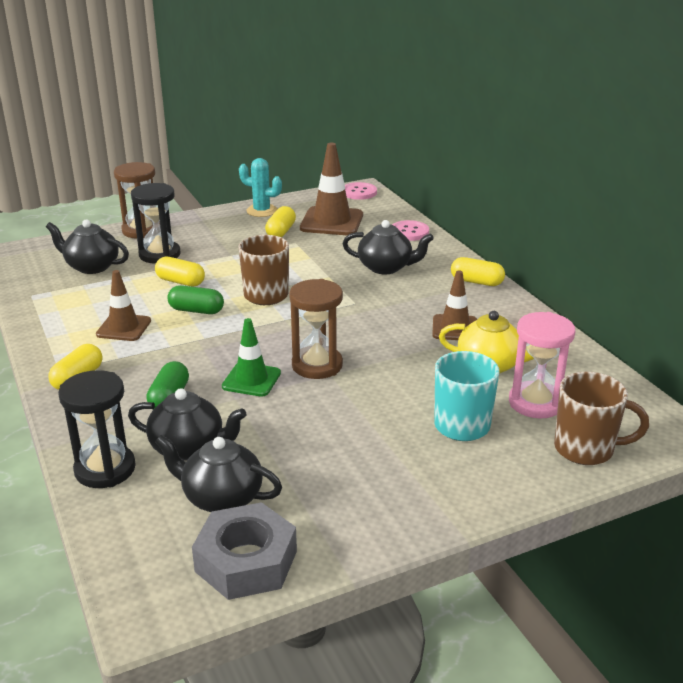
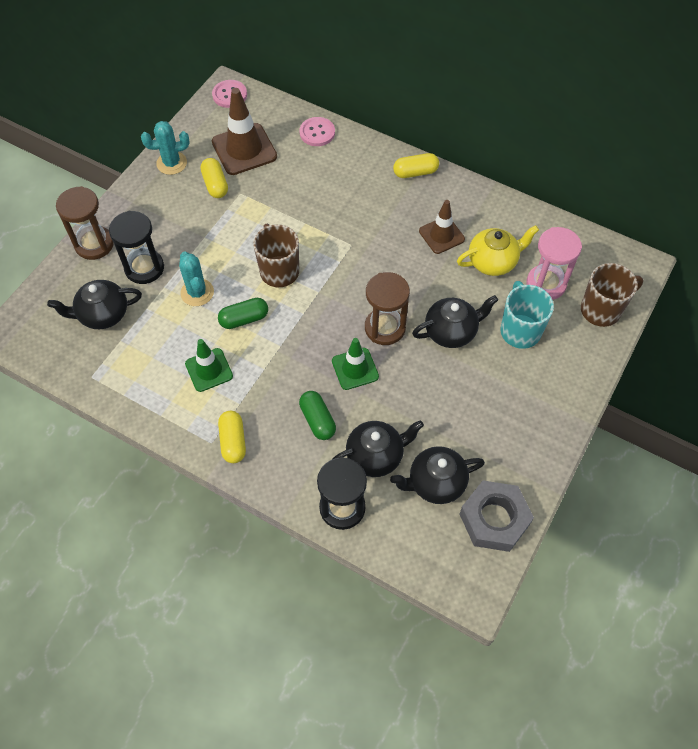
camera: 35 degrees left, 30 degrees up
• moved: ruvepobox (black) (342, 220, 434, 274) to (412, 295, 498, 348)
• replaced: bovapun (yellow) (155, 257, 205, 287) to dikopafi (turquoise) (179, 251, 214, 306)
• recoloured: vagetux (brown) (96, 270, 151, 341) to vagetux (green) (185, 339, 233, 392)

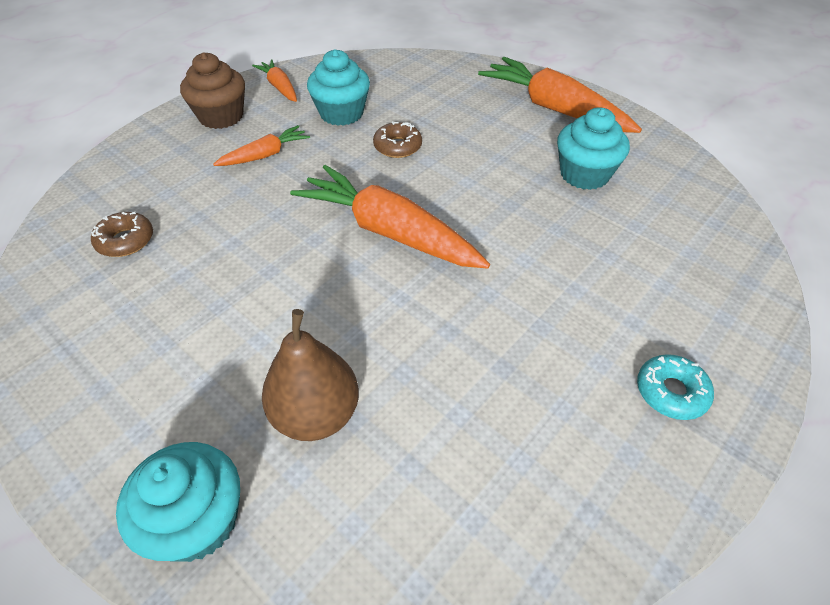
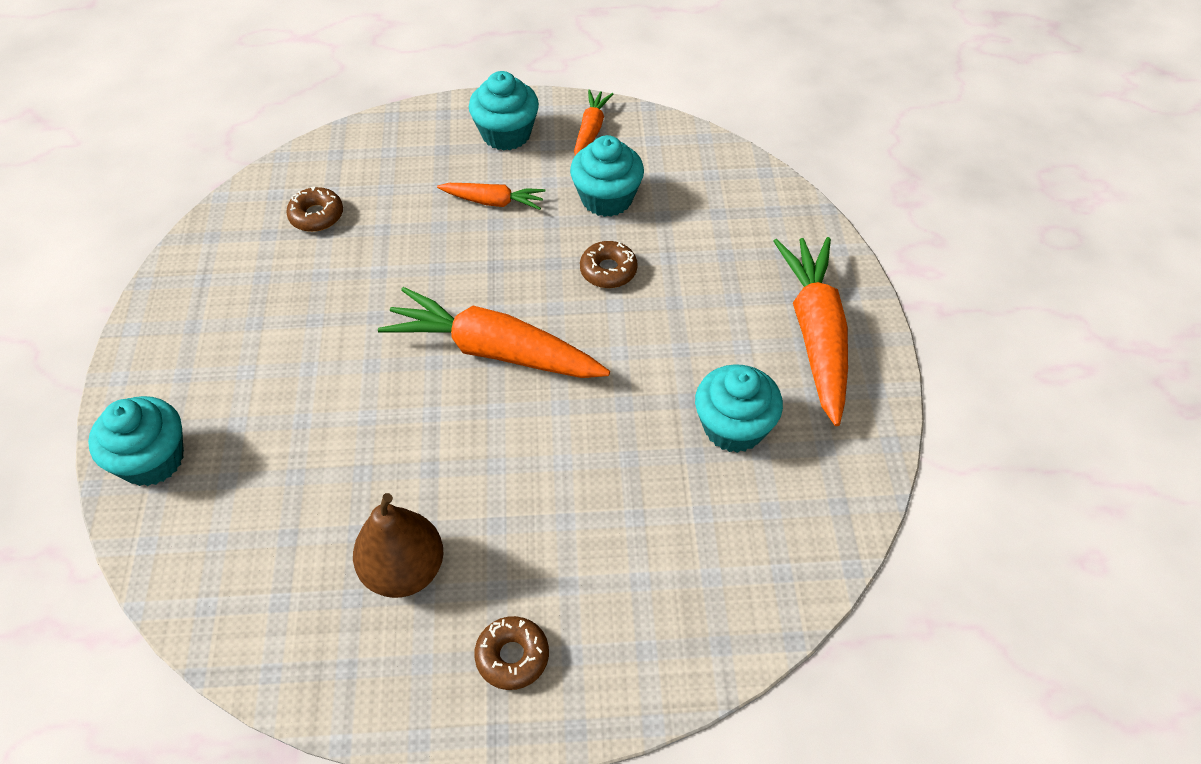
camera: 45 degrees right, 5 degrees up
• recoloured: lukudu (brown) (180, 52, 245, 129) to lukudu (turquoise) (469, 71, 539, 151)
• turned: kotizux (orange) (290, 165, 490, 269) = (378, 287, 610, 378) 60 degrees counterclockwise
• moved: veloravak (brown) (262, 309, 359, 441) to (353, 493, 443, 598)
• recoloured: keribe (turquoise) (637, 354, 714, 420) to keribe (brown) (474, 616, 549, 690)

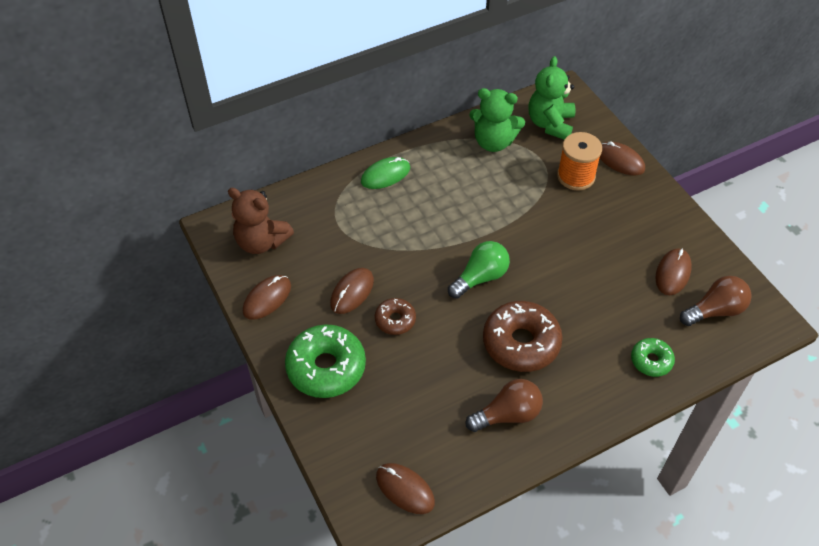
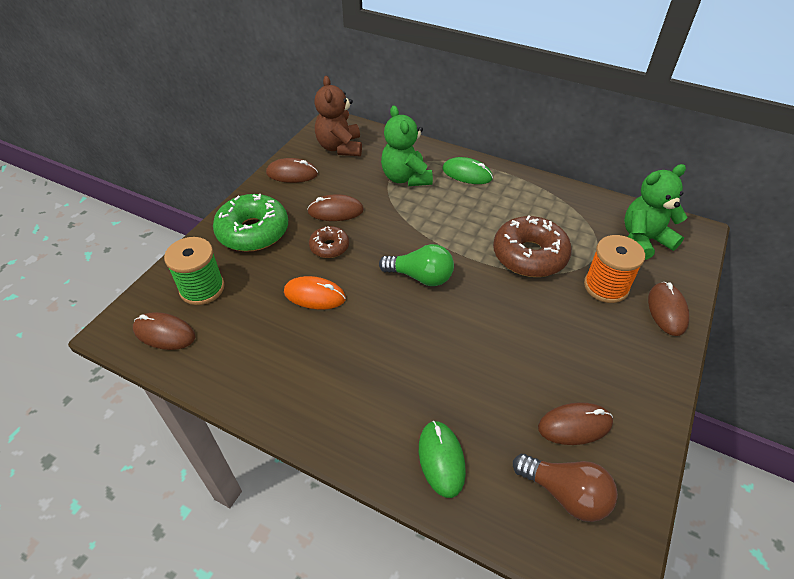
camera: 55 degrees right, 5 degrees down
• moved: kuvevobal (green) (469, 88, 525, 152) to (381, 106, 433, 186)
• moved: keribe (brown) (483, 301, 563, 372) to (493, 215, 572, 277)
• replaced: keribe (green) (631, 338, 675, 377) to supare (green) (419, 421, 466, 498)
• removed: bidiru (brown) (466, 379, 543, 432)
• turned: supare (brown) (376, 463, 435, 514) = (133, 312, 195, 350) 75 degrees counterclockwise
• added: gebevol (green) (164, 237, 225, 305)
• added: supare (orange) (284, 276, 346, 309)

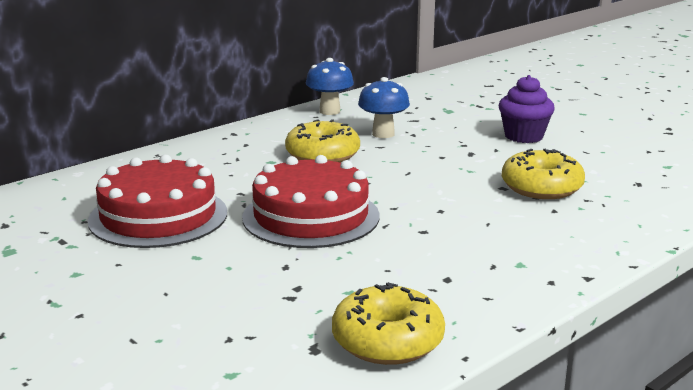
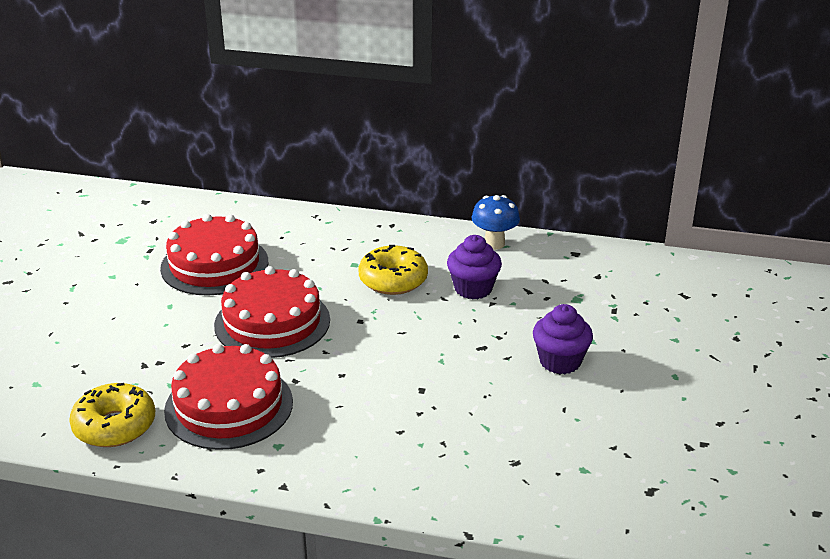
camera: 55 degrees right, 10 degrees up
• replaced: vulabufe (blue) (358, 77, 410, 138) to lukudu (purple) (447, 235, 502, 299)
• removed: keribe (yellow) (502, 149, 585, 199)
• added: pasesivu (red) (164, 344, 293, 450)

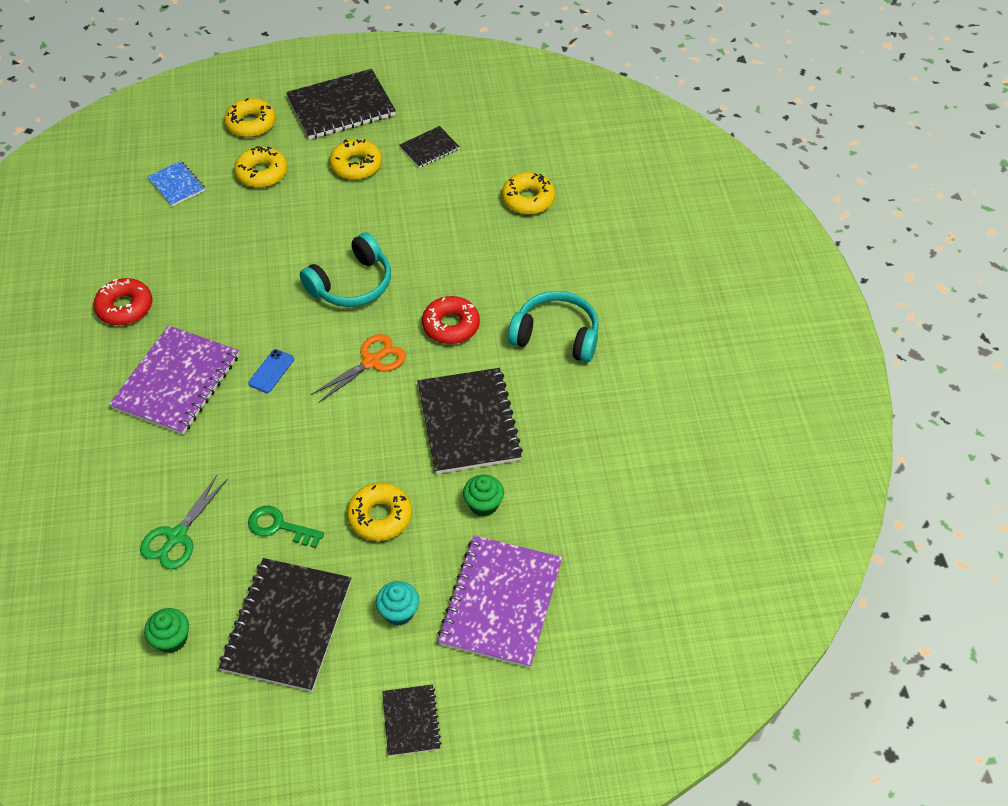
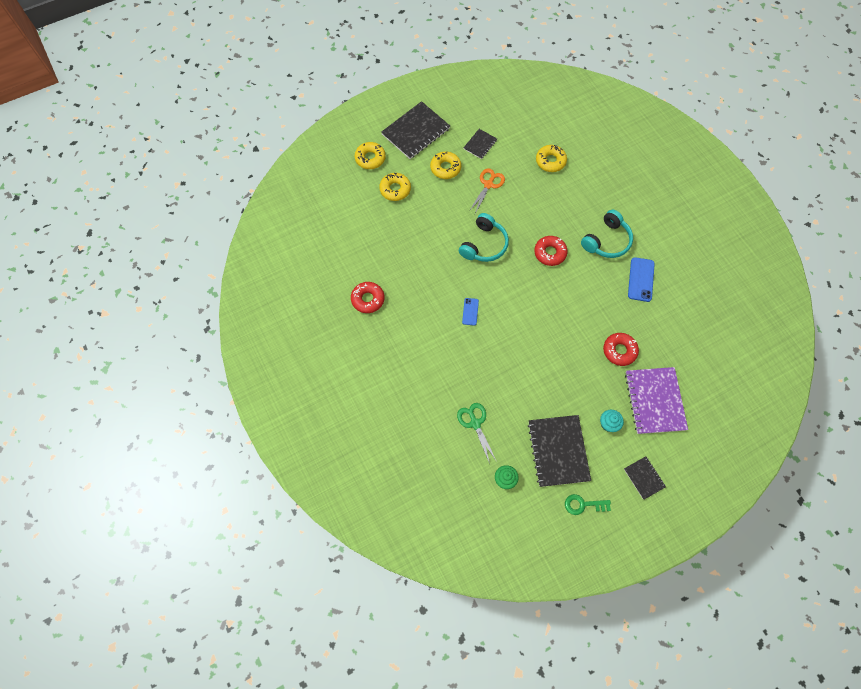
camera: 20 degrees left, 15 degrees up
• removed: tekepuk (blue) (147, 161, 205, 206)
• turned: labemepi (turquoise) (508, 291, 599, 362) = (581, 210, 633, 258) 135 degrees clockwise
• removed: tekepuk (purple) (109, 325, 239, 435)
• moved: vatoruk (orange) (311, 334, 406, 403) to (469, 168, 505, 213)
• removed: tekepuk (black) (418, 368, 523, 474)
• turned: vatoruk (green) (140, 475, 228, 569) = (457, 403, 497, 464) 150 degrees clockwise
• replaced: lukudu (green) (463, 475, 504, 517) to keribe (red) (603, 333, 639, 366)
• removed: keribe (yellow) (347, 483, 412, 541)
• moved: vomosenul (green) (248, 506, 324, 548) to (565, 494, 611, 515)
• added: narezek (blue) (628, 257, 655, 302)

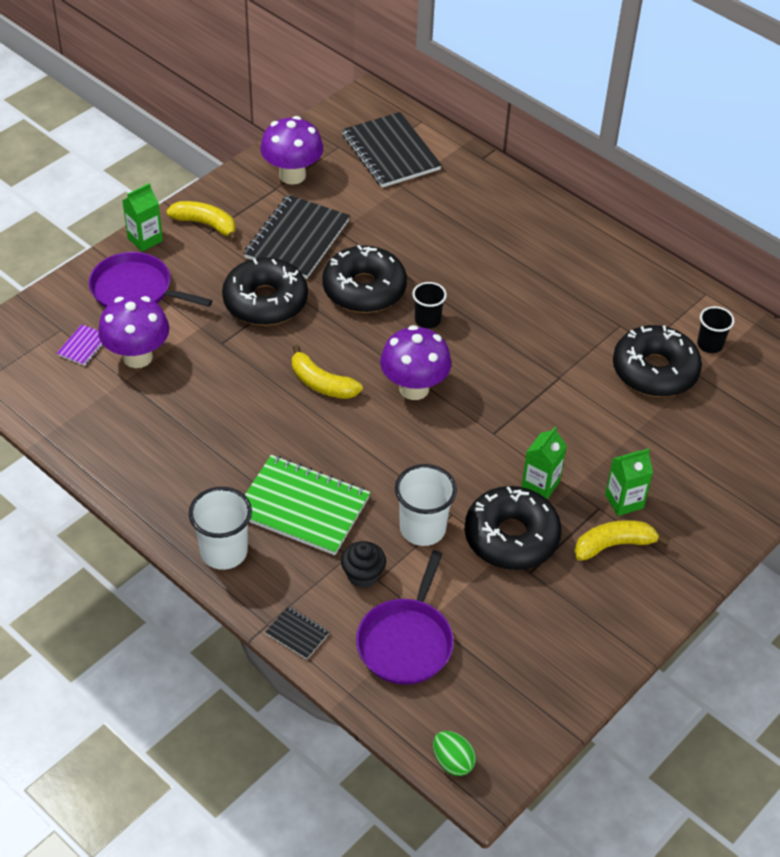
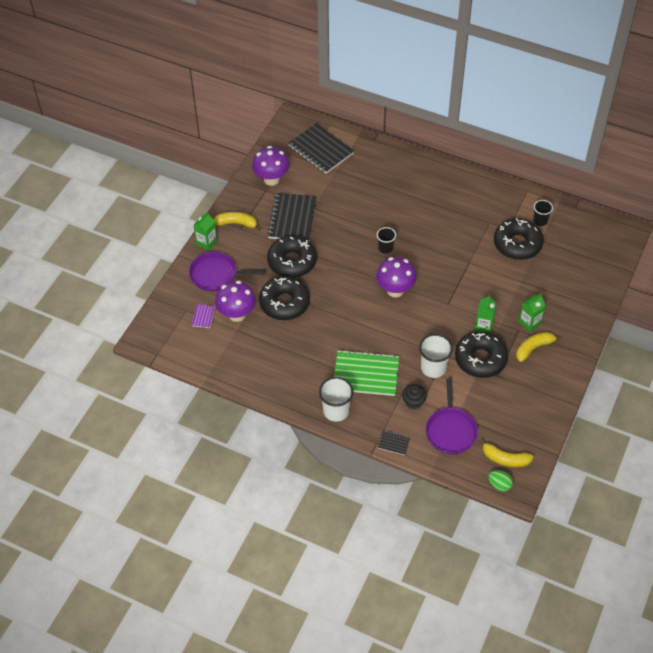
camera: 15 degrees left, 5 degrees up
• moved: keribe (black) (322, 245, 407, 313) to (259, 276, 310, 320)
• moved: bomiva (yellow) (292, 345, 363, 399) to (479, 439, 534, 467)

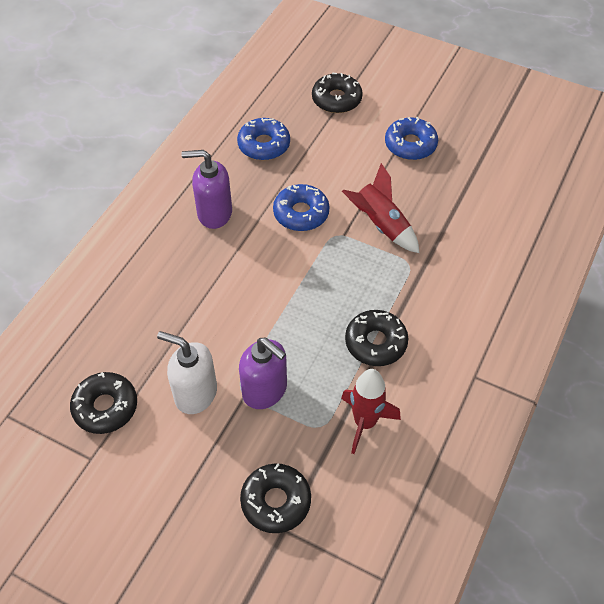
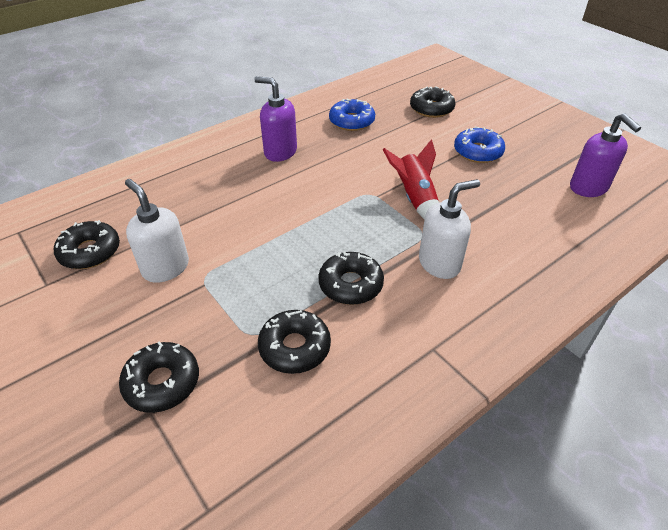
camera: 25 degrees right, 10 degrees down
• removed: keribe (blue) (273, 184, 330, 231)
• moved: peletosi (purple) (239, 338, 287, 409) to (570, 113, 641, 197)
• replaced: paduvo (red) (341, 369, 401, 454) to keribe (black) (258, 310, 331, 374)
• added: peletosi (white) (419, 179, 480, 279)

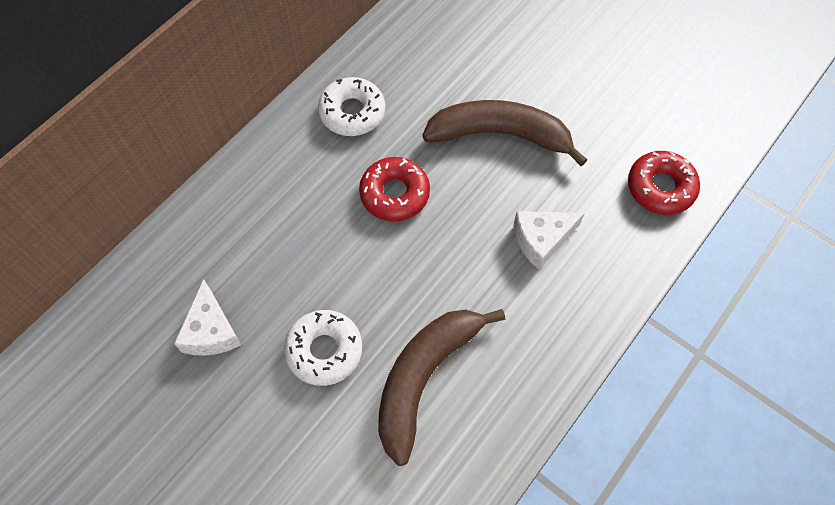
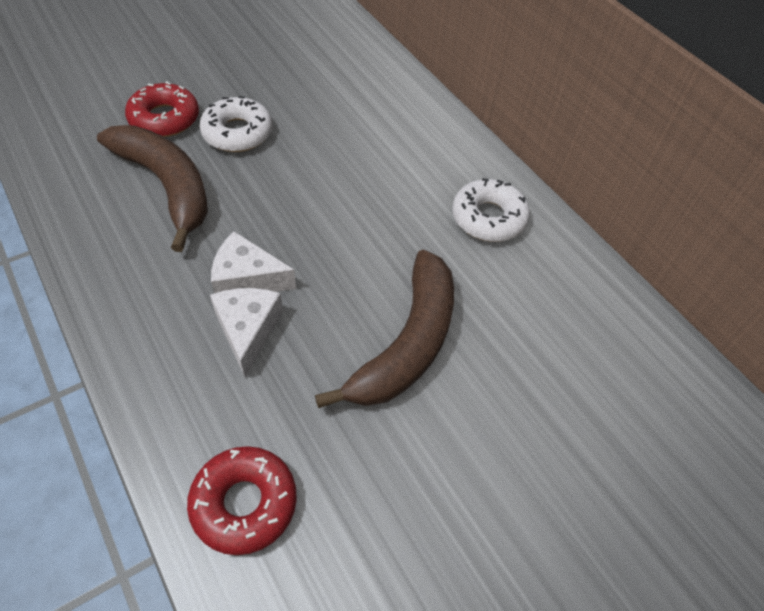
camera: 105 degrees right, 10 degrees down
• moved: keribe (red) (359, 157, 430, 221) to (125, 81, 199, 137)
• moved: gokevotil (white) (174, 279, 241, 356) to (211, 231, 296, 293)

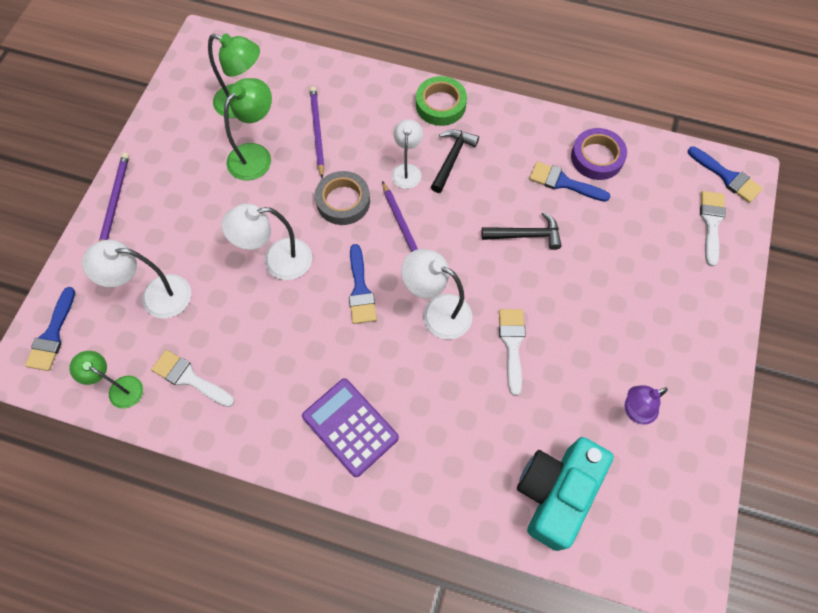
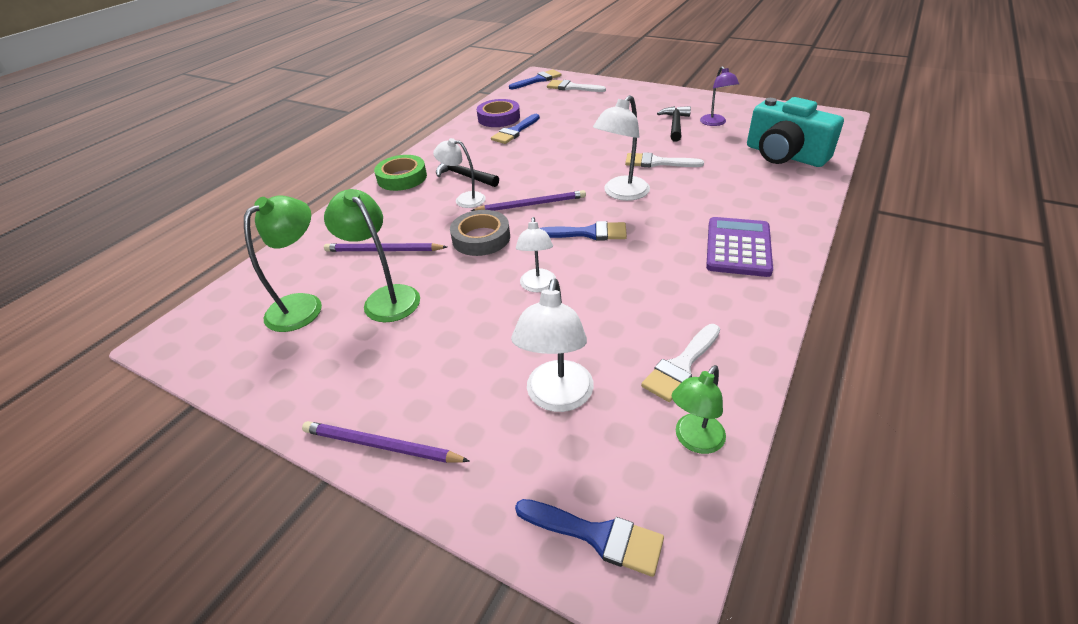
camera: 75 degrees left, 25 degrees down
• resized: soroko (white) (221, 204, 312, 280) = (516, 217, 556, 292) x0.66
• moved: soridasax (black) (481, 212, 562, 250) to (657, 106, 691, 142)
• turned: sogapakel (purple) (302, 378, 399, 477) = (706, 217, 773, 277) 135 degrees clockwise

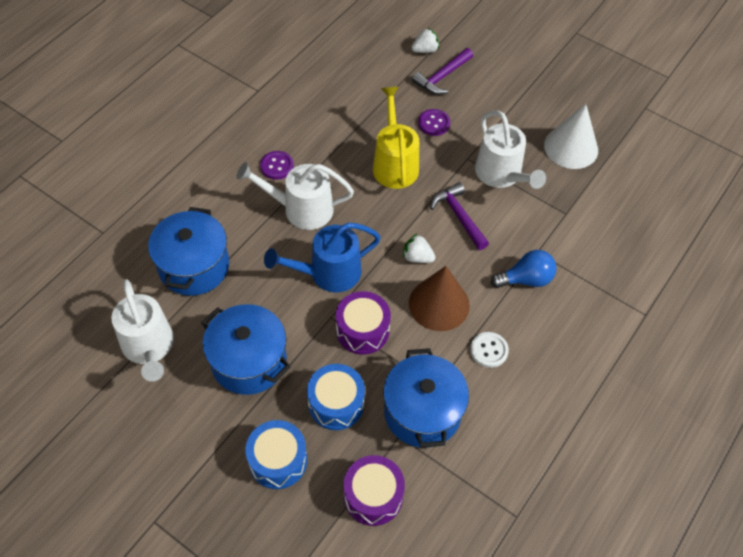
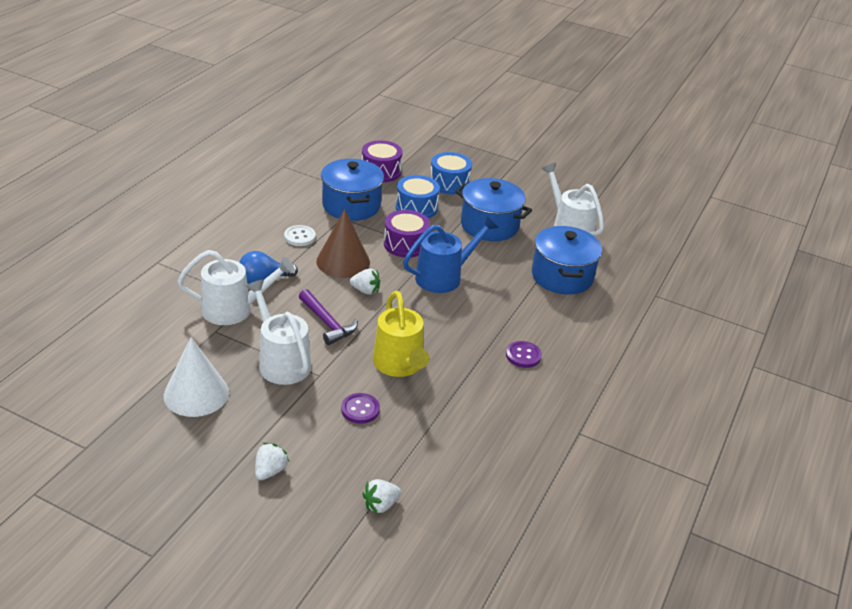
camera: 170 degrees right, 20 degrees down
• removed: soridasax (purple) (412, 48, 473, 95)
• moved: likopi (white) (237, 162, 354, 230) to (177, 250, 295, 325)
• added: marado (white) (255, 443, 289, 480)

